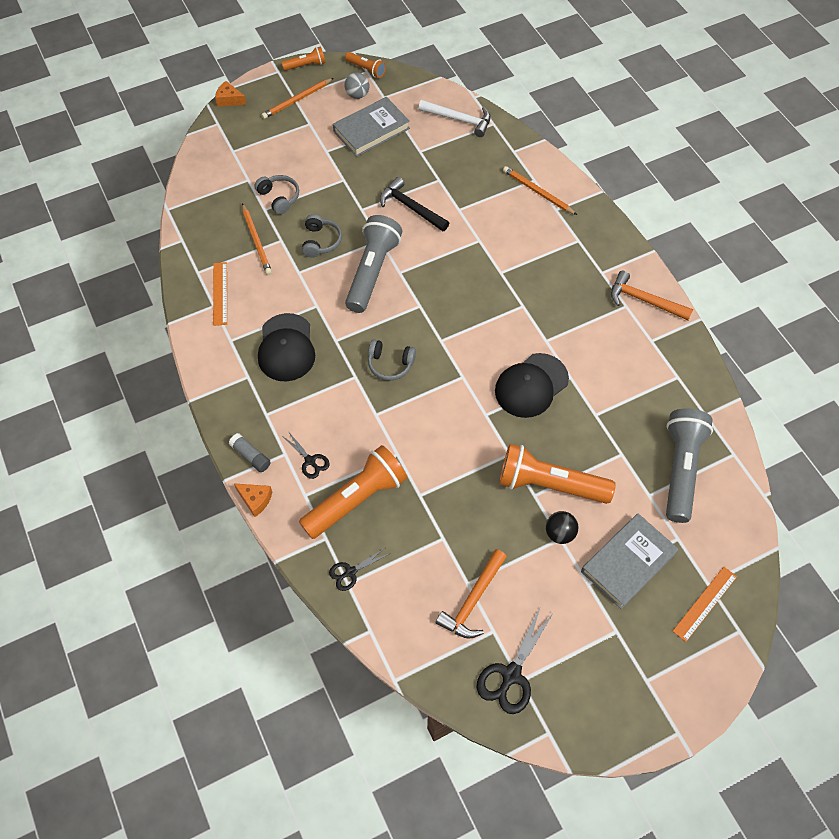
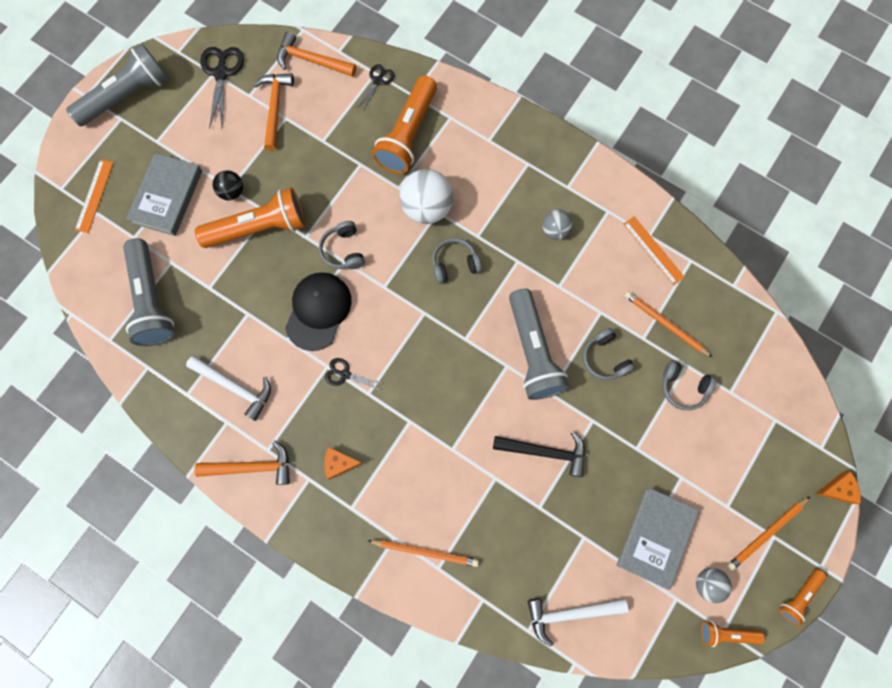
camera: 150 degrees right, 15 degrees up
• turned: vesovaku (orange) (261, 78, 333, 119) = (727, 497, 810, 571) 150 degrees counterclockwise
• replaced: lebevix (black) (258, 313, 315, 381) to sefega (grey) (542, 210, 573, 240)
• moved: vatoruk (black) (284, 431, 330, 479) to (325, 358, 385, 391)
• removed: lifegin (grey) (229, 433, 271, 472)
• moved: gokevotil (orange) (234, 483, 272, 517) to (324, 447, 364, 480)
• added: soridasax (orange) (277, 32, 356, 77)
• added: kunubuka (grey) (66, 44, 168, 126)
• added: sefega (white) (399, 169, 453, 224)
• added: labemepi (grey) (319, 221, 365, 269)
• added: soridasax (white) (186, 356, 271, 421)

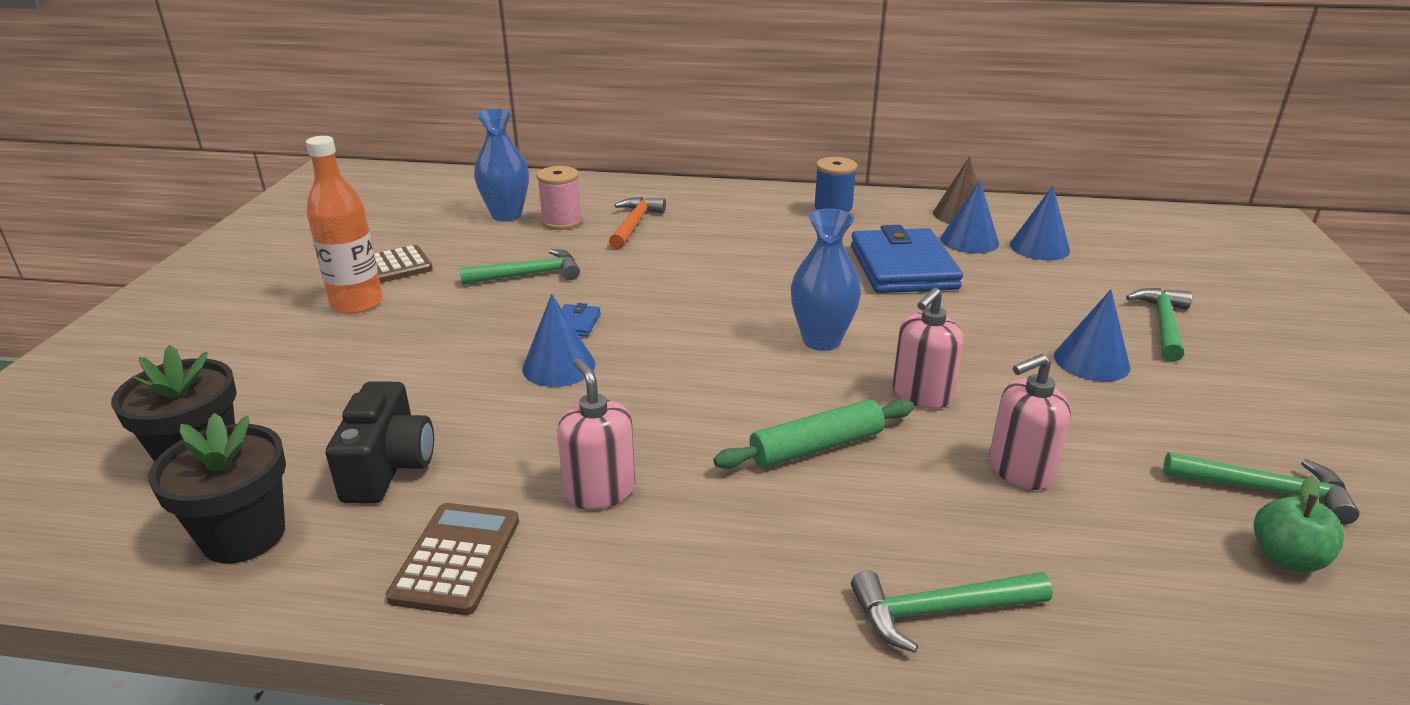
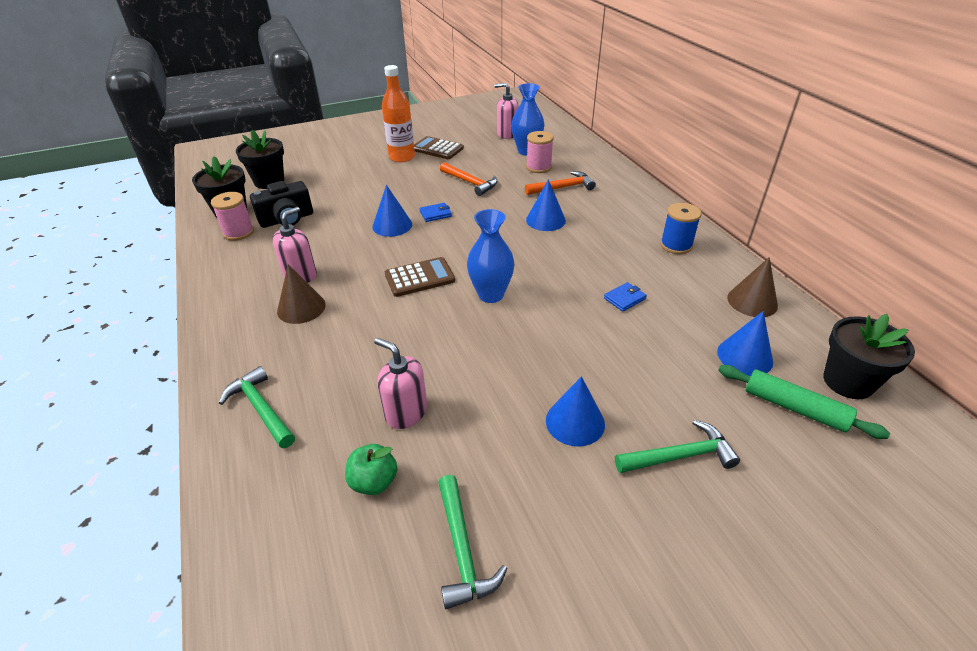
camera: 60 degrees right, 10 degrees up
• moved: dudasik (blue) (941, 180, 999, 253) to (526, 179, 566, 231)
• resized: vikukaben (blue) (851, 225, 963, 293) = (604, 282, 647, 312) x0.40
• recoloured: soridasax (green) (459, 249, 580, 285) to soridasax (orange) (440, 162, 497, 196)
• moved: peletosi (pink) (892, 288, 964, 409) to (494, 83, 518, 139)
• moved: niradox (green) (713, 399, 914, 469) to (718, 365, 890, 439)
• moved: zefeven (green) (1254, 476, 1344, 572) to (345, 444, 397, 495)
• moved: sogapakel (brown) (386, 503, 519, 615) to (385, 257, 455, 297)
• added: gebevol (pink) (211, 192, 254, 241)
• added: dudasik (brown) (277, 264, 326, 324)
• added: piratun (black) (823, 314, 915, 399)

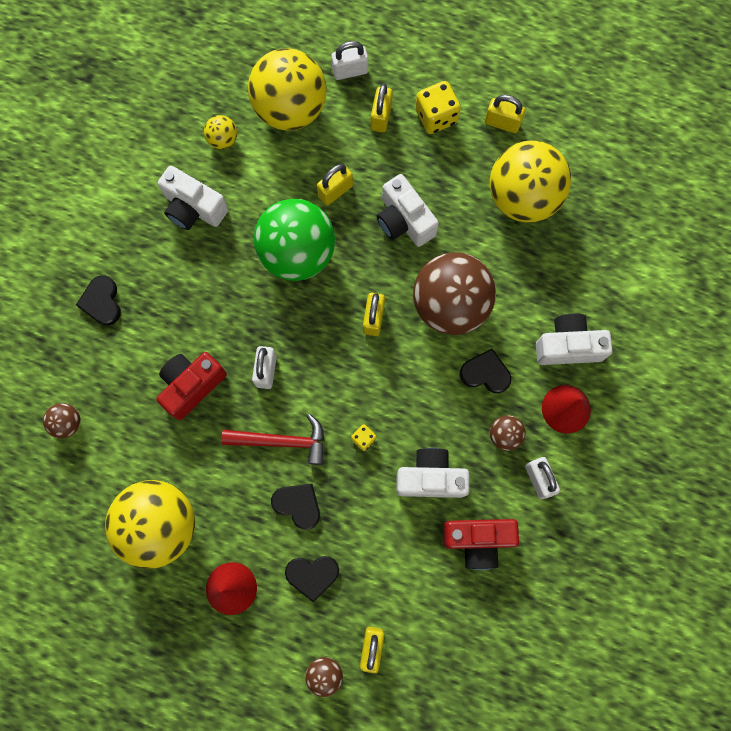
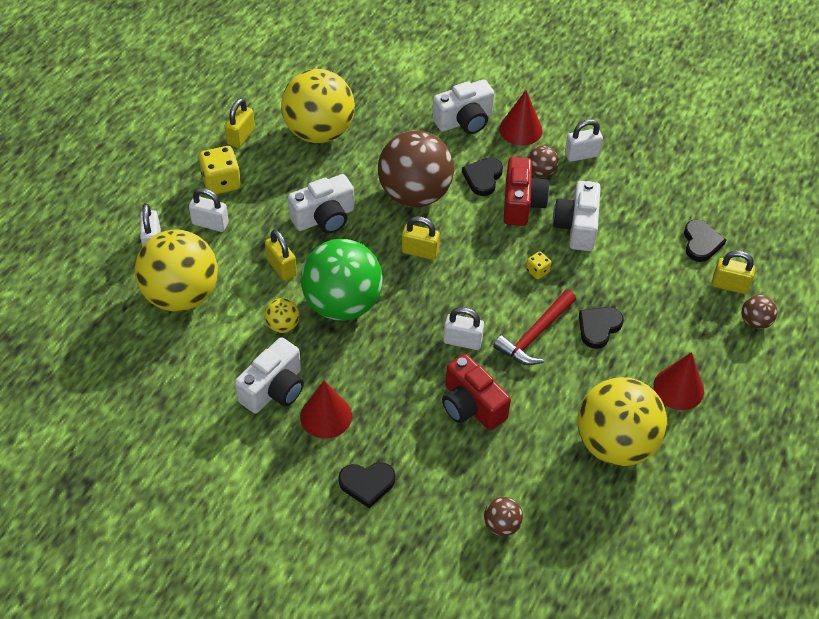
camera: 85 degrees left, 25 degrees down
• recoloured: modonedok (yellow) (371, 84, 393, 132) to modonedok (white) (189, 188, 229, 232)
• moved: sefega (yellow) (204, 115, 237, 149) to (264, 298, 300, 333)
• turned: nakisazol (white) (536, 313, 612, 365) = (432, 79, 495, 134) 120 degrees counterclockwise
• turned: soridasax (red) (221, 414, 324, 465) = (493, 290, 576, 365) 150 degrees counterclockwise
• moved: nakisazol (red) (443, 519, 519, 570) to (504, 157, 550, 226)
• moved: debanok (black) (285, 556, 339, 603) to (684, 220, 726, 262)
• added: dudasik (red) (300, 380, 352, 439)

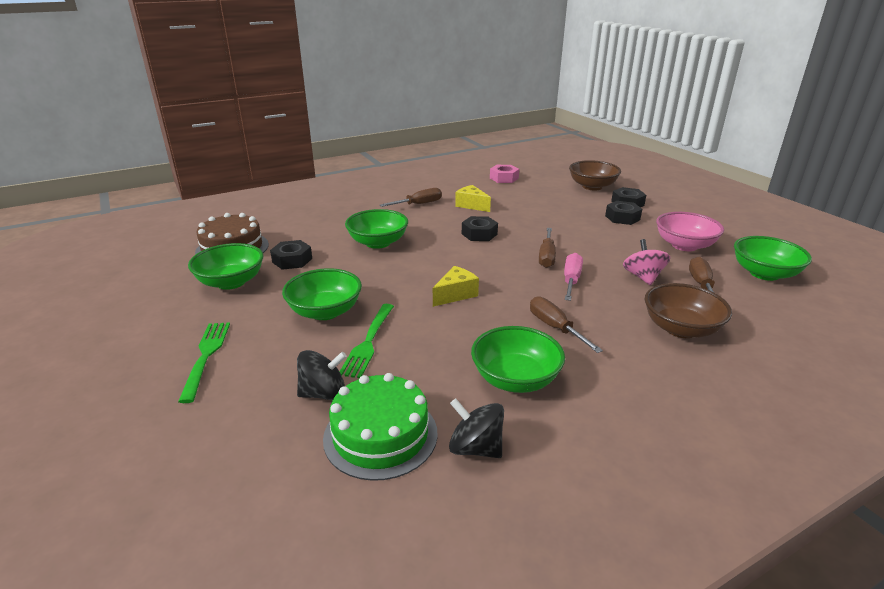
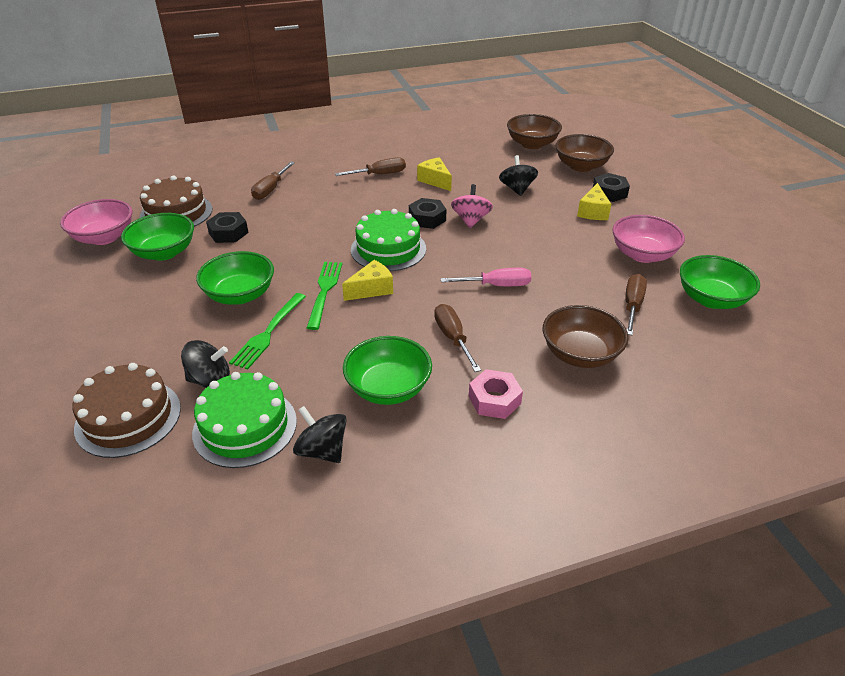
camera: 10 degrees right, 10 degrees up
• moved: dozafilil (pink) (490, 165, 519, 183) to (469, 369, 523, 419)
• replaced: dozafilil (black) (605, 201, 642, 225) to gokevotil (yellow) (577, 183, 611, 220)
• removed: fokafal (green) (345, 209, 408, 249)
• moved: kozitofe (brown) (539, 228, 556, 268) to (251, 162, 295, 200)
• moved: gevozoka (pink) (623, 239, 670, 285) to (451, 184, 493, 228)
• turned: kozitofe (pink) (564, 253, 583, 301) = (441, 268, 531, 286) 60 degrees clockwise
• moved: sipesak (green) (178, 322, 230, 403) to (307, 262, 342, 330)
• added: fokafal (brown) (507, 114, 562, 149)
• added: gevozoka (black) (499, 155, 538, 196)
• added: fokafal (pink) (60, 199, 132, 245)
• added: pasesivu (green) (351, 209, 426, 271)
• added: pasesivu (brown) (72, 363, 181, 458)

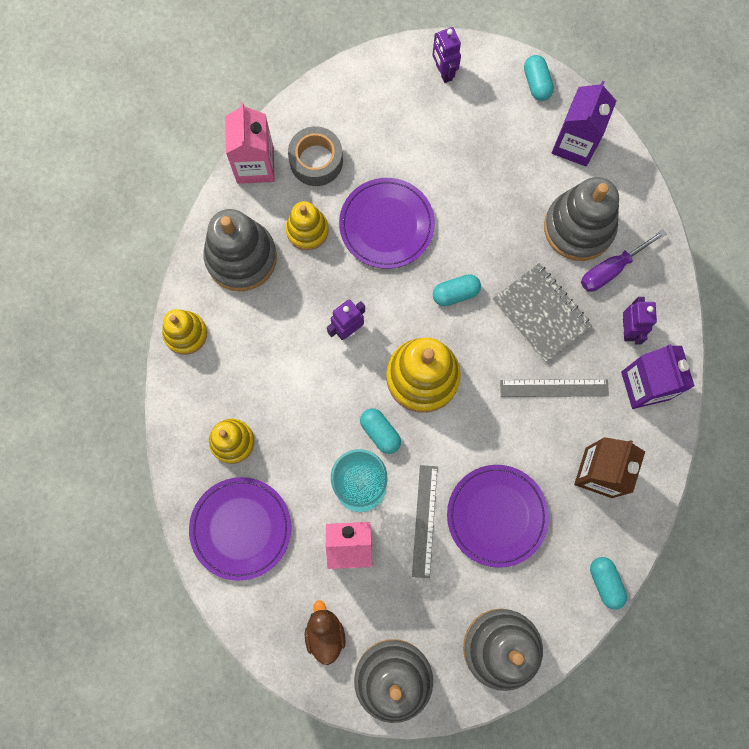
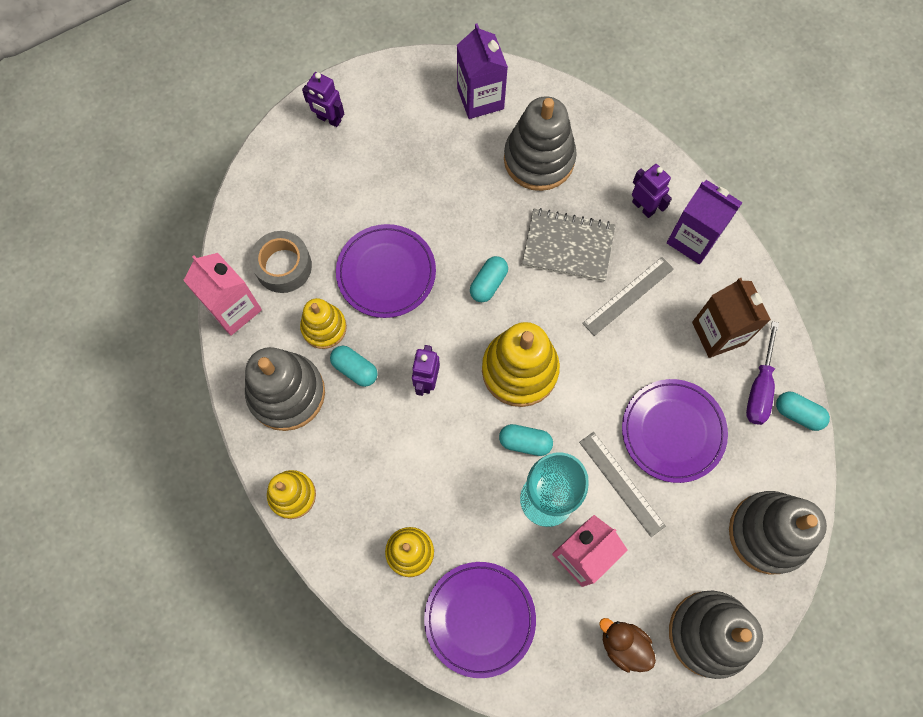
camera: 40 degrees left, 5 degrees down
• moved: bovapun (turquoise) (524, 55, 554, 101) to (330, 346, 377, 387)
• moved: kozitofe (purple) (581, 229, 667, 292) to (746, 321, 779, 425)

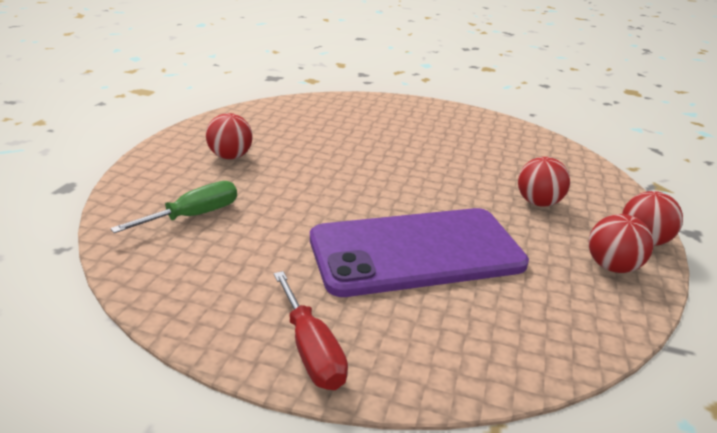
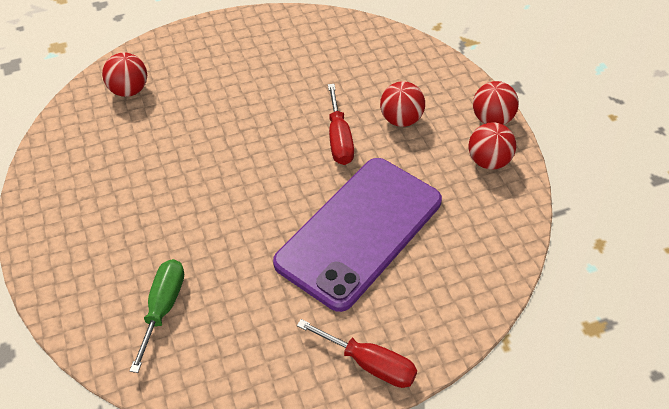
camera: 35 degrees left, 20 degrees up
• moved: sefega (red) (206, 113, 253, 159) to (102, 53, 147, 97)
• added: kozitofe (red) (328, 84, 354, 165)

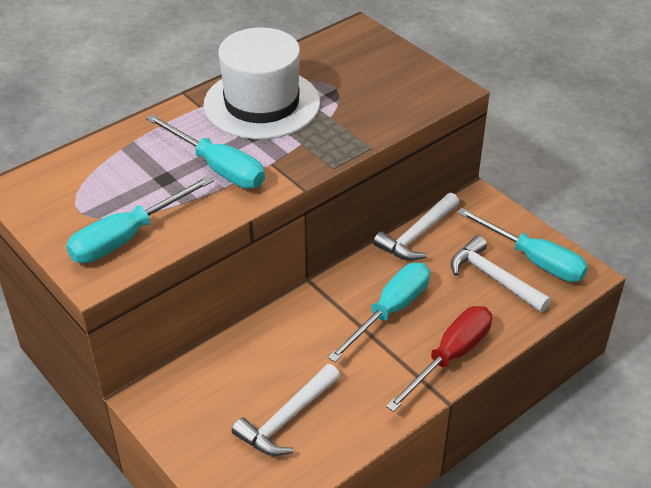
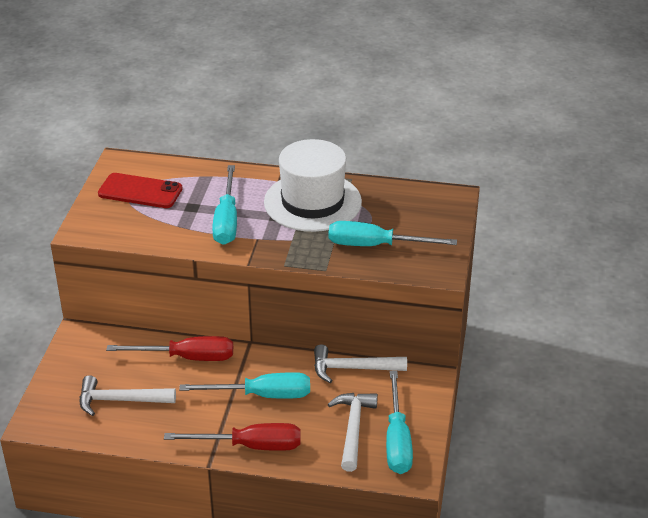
camera: 50 degrees right, 5 degrees down
• moved: kozitofe (turquoise) (66, 176, 213, 263) to (328, 221, 457, 246)
• added: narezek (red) (98, 173, 183, 208)
• added: kozitofe (red) (106, 336, 233, 361)

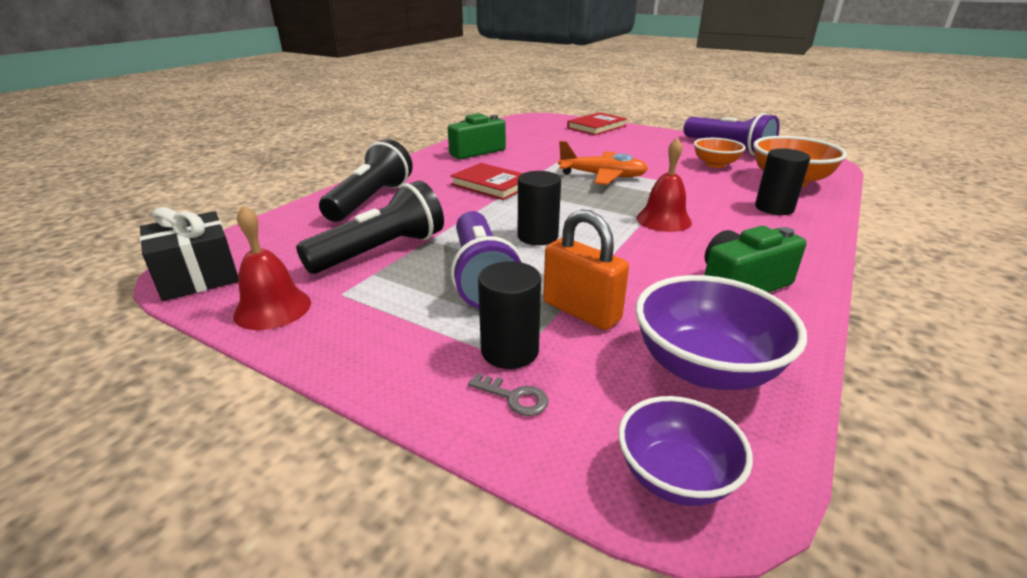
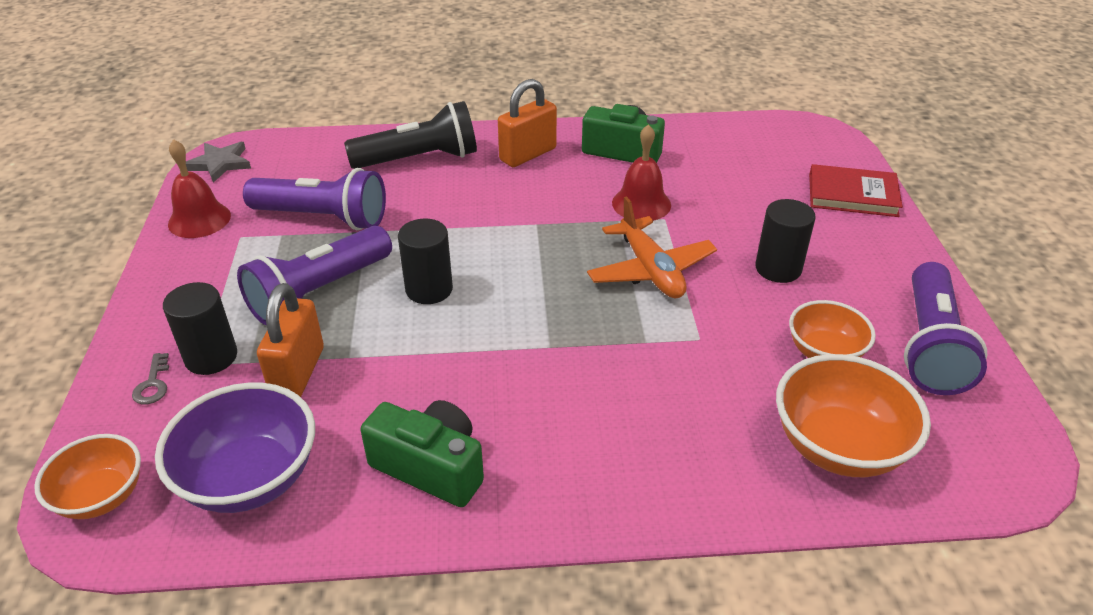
camera: 55 degrees right, 10 degrees up
• moved: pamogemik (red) (636, 138, 692, 232) to (612, 124, 671, 221)
• moved: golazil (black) (755, 148, 810, 215) to (755, 199, 816, 283)
• removed: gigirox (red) (450, 163, 523, 200)
• recoloured: kunubuka (black) (296, 181, 444, 274) to kunubuka (purple) (243, 168, 386, 230)
• replaced: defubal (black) (139, 207, 238, 301) to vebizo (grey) (186, 142, 251, 183)
• recoloured: fokafal (purple) (618, 396, 753, 506) to fokafal (orange) (34, 434, 141, 519)
• added: modonedok (orange) (498, 79, 557, 167)

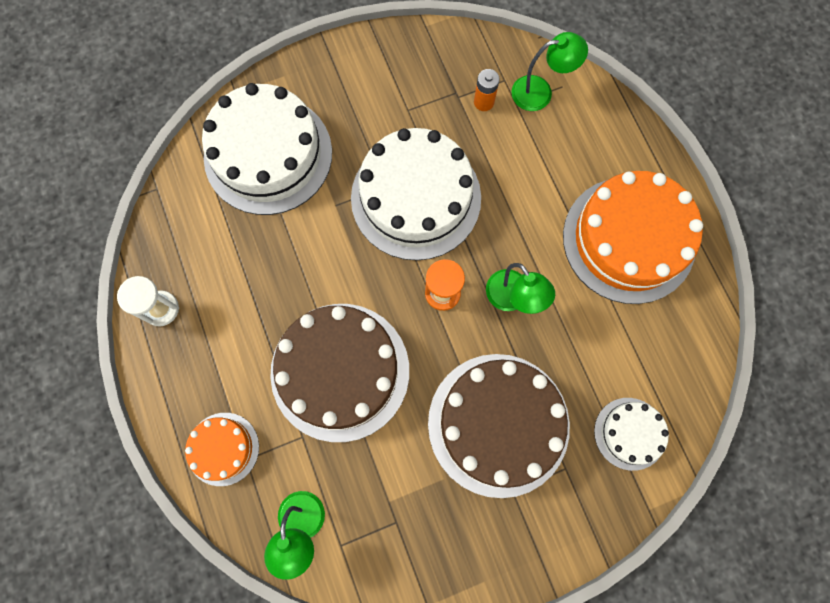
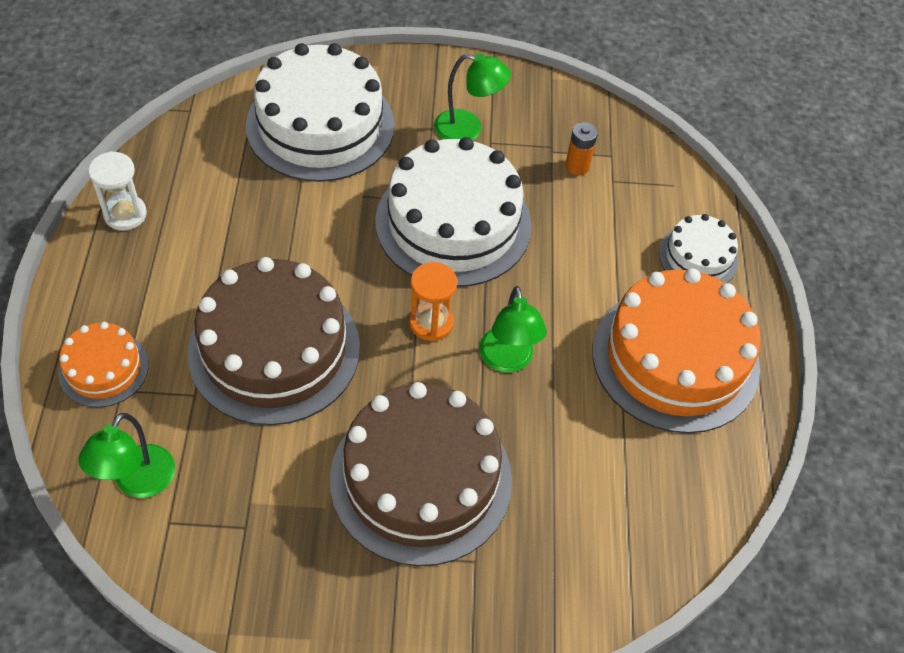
camera: 20 degrees right, 20 degrees down
• moved: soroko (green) (511, 32, 588, 111) to (434, 53, 511, 140)
• moved: pasesivu (white) (594, 398, 669, 471) to (659, 214, 738, 283)

